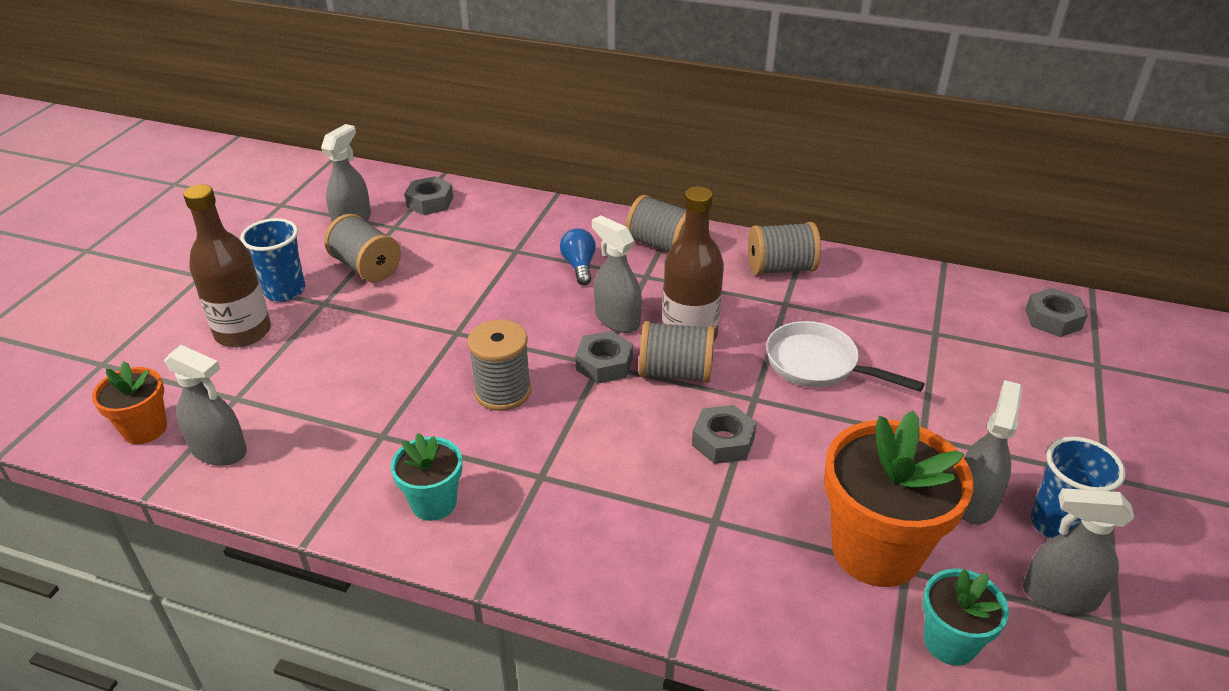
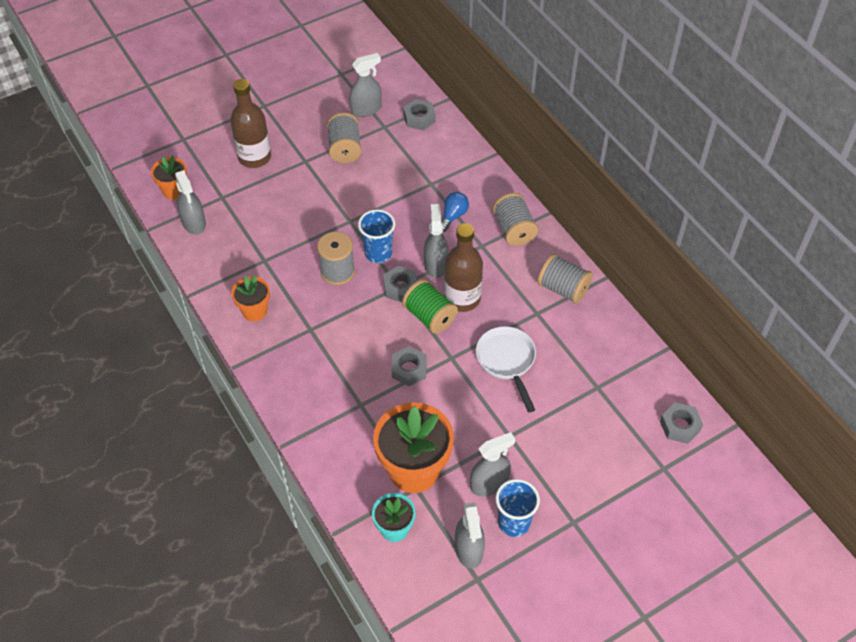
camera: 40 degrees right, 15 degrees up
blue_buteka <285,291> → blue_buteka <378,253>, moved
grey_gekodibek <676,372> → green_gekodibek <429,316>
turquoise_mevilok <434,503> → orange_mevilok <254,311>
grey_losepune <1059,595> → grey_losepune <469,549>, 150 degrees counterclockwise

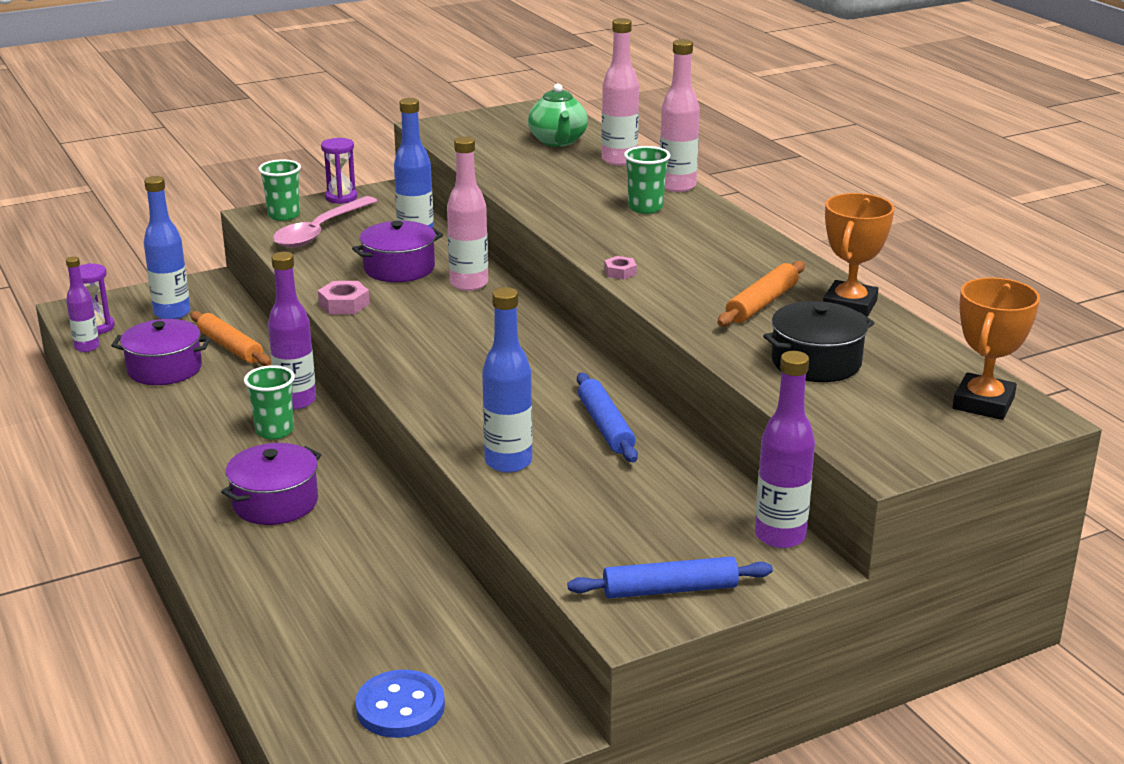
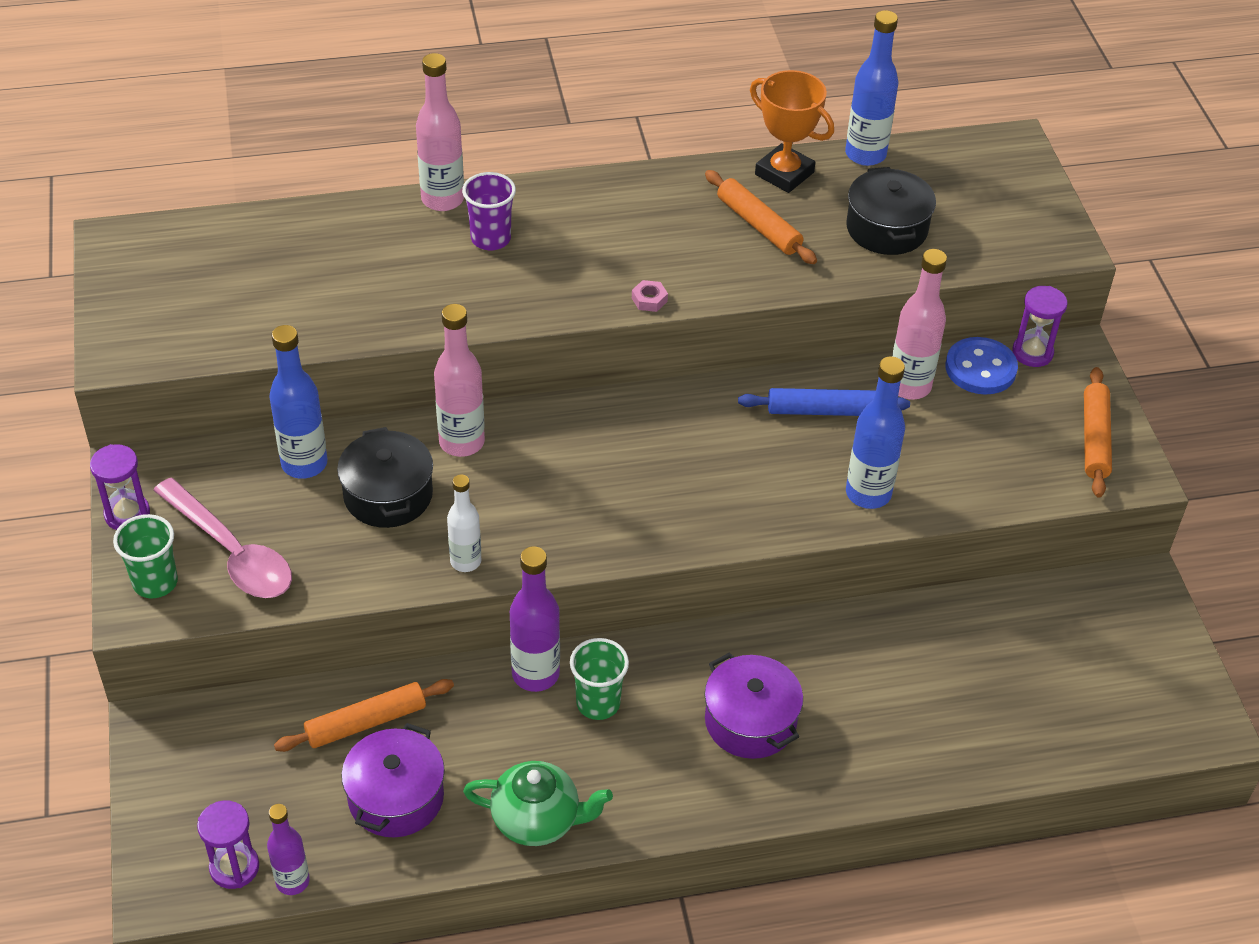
camera: 75 degrees left, 20 degrees up
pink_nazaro <619,160> → pink_nazaro <909,386>, moved
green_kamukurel <558,141> → green_kamukurel <537,820>, moved
green_buteka <645,208> → purple_buteka <491,239>
blue_nazaro <172,313> → blue_nazaro <865,154>, moved
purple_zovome <399,268> → black_zovome <388,495>
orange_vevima <983,403> → -
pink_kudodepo <344,304> → white_nazaro <465,561>
purple_nazaro <780,536> → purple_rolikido <1032,353>
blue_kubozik <670,590> → orange_kubozik <1095,439>
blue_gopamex <400,707> → blue_gopamex <980,368>, moved

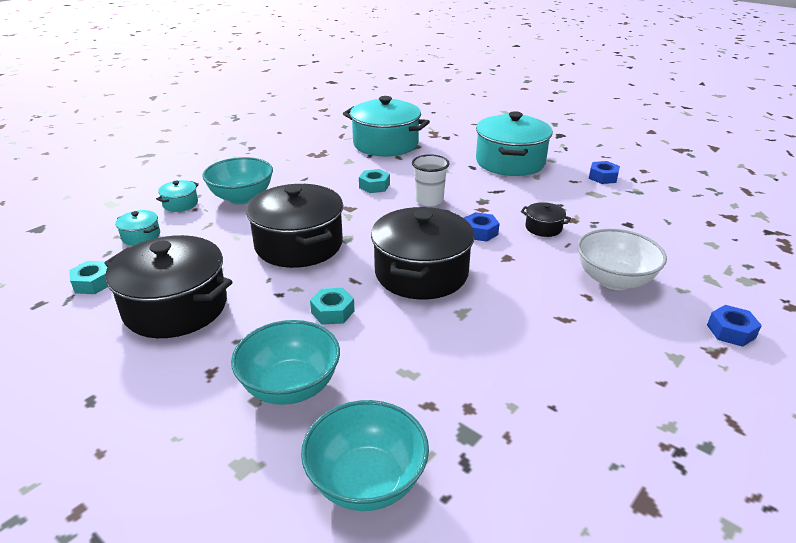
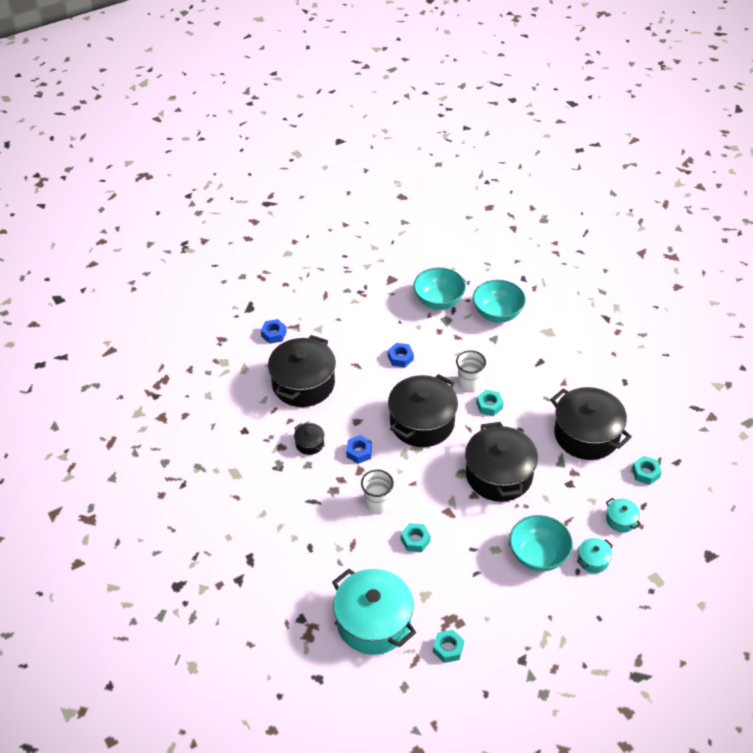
camera: 160 degrees left, 15 degrees up
turquoise_zovome <510,162> → -
blue_kudodepo <603,177> → blue_kudodepo <400,358>, moved
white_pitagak <614,280> → black_zovome <303,384>
turquoise_pitagak <290,386> → turquoise_pitagak <438,301>, moved
- → white_buteka <469,383>
- → turquoise_kudodepo <448,649>

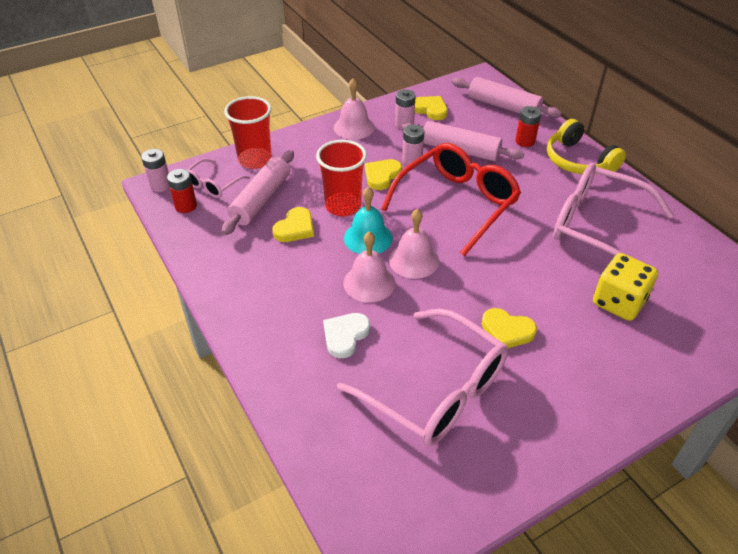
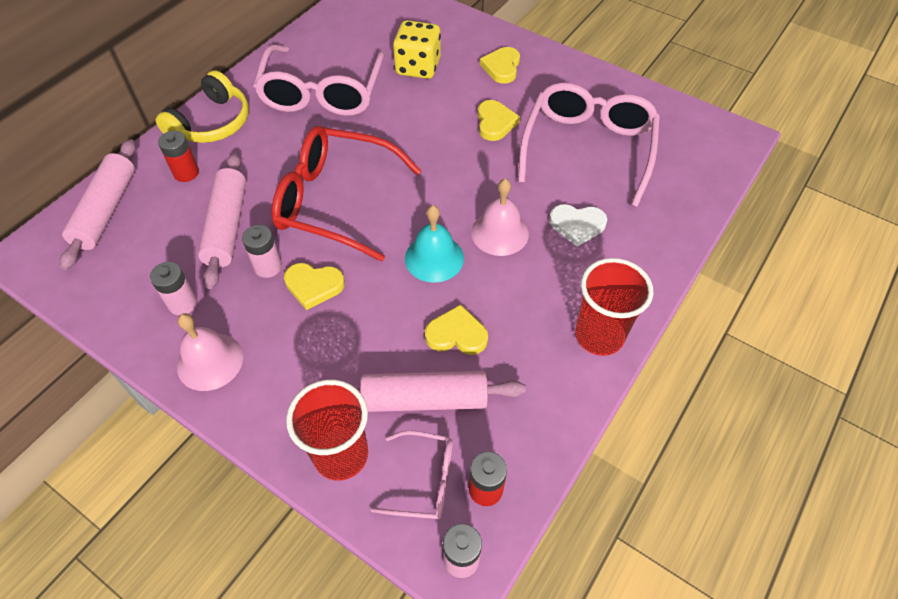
camera: 115 degrees left, 10 degrees up
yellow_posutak <430,109> → yellow_posutak <502,67>, moved
red_buteka <343,206> → red_buteka <599,335>, moved
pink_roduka <414,260> → -

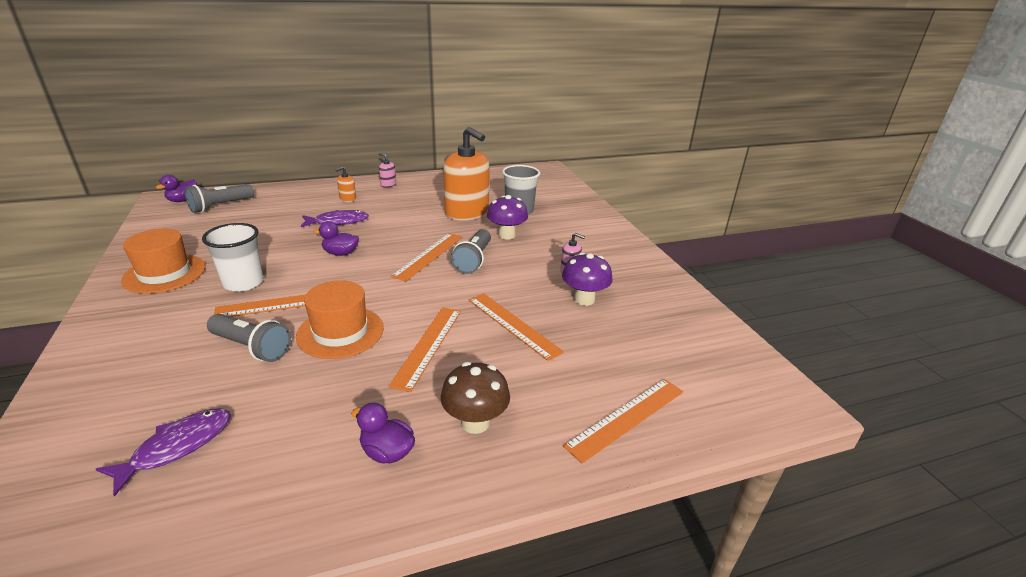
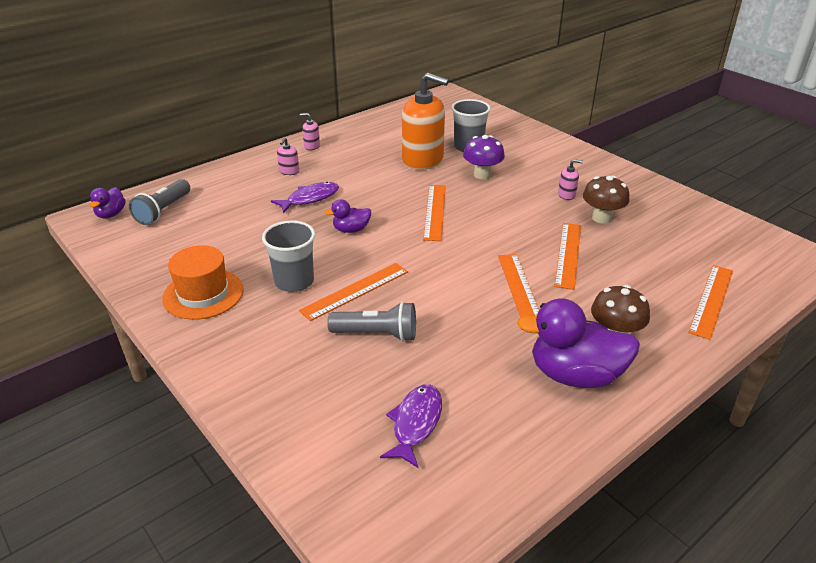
camera: 20 degrees left, 5 degrees up
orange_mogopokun <347,198> → pink_mogopokun <289,171>
white_buteka <243,283> → grey_buteka <294,281>
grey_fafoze <473,260> → -
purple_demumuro <584,299> → brown_demumuro <601,218>
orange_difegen <340,332> → -
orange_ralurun <513,325> → orange_ralurun <568,254>, 75 degrees clockwise
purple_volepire <387,452> → purple_volepire <575,375>, x1.95

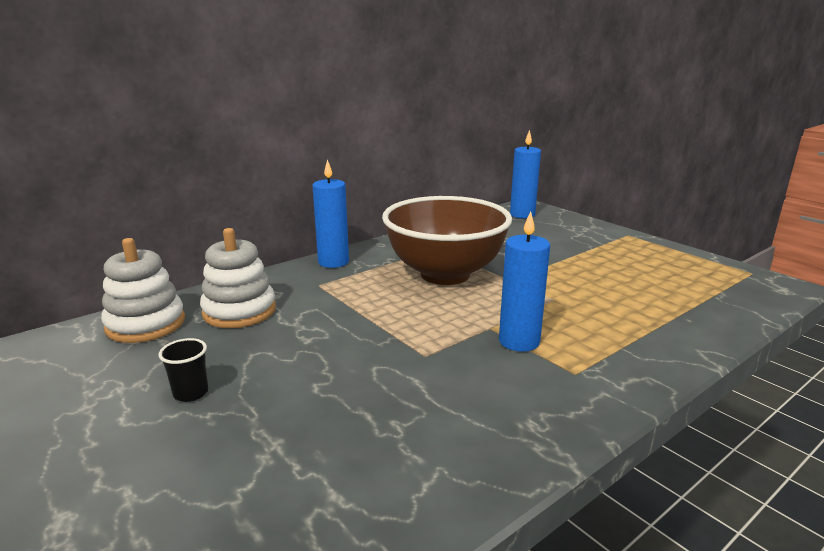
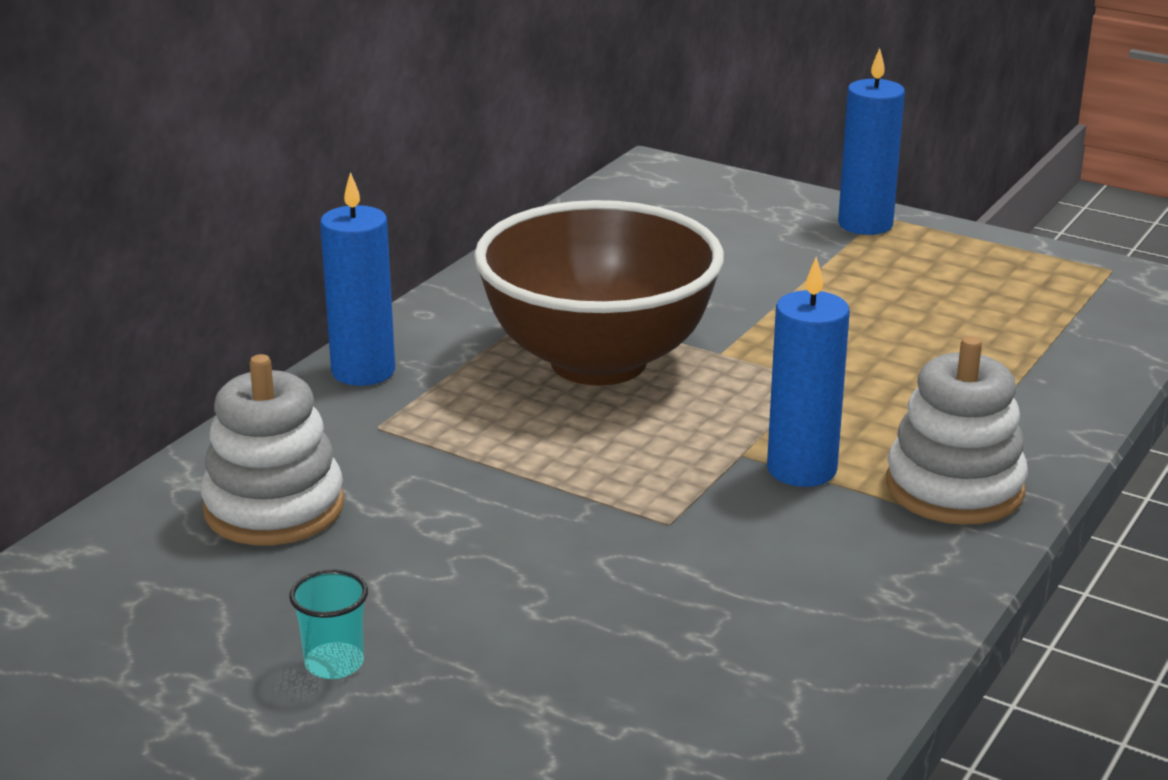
camera: 20 degrees left, 5 degrees up
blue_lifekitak <522,215> → blue_lifekitak <865,224>, moved
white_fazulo <146,324> → white_fazulo <954,488>, moved
black_buteka <191,393> → turquoise_buteka <334,664>

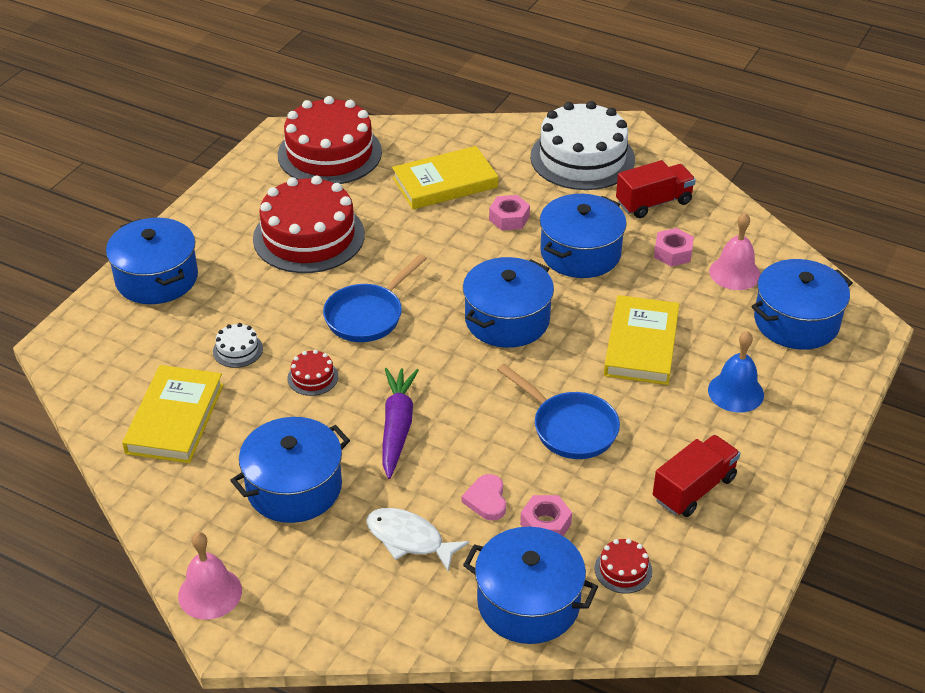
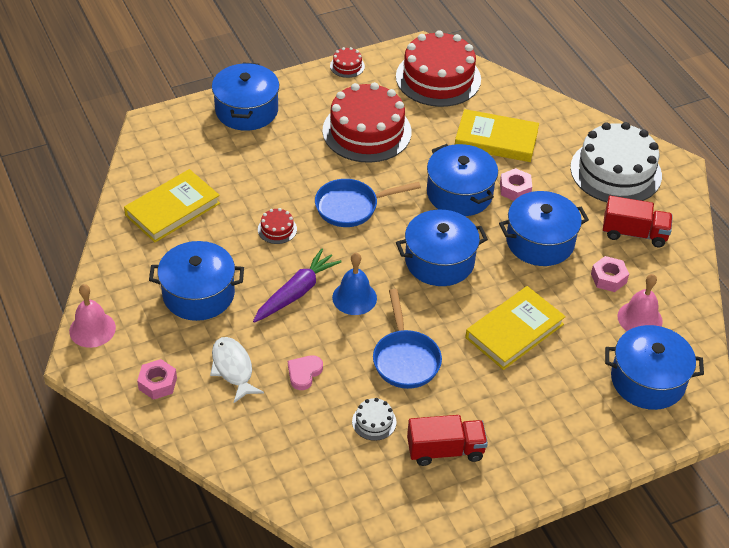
camera: 35 degrees right, 5 degrees up
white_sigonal <238,350> → white_sigonal <374,422>, moved
blue_roduka <735,392> → blue_roduka <354,297>, moved
pink_kudodepo <545,524> → pink_kudodepo <157,383>, moved
blue_zovome <528,603> → blue_zovome <459,193>, moved
red_sigonal <623,570> → red_sigonal <347,66>, moved

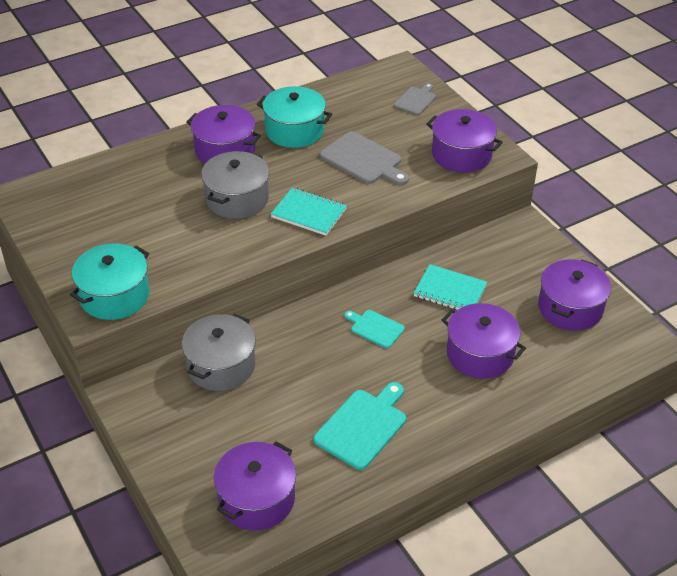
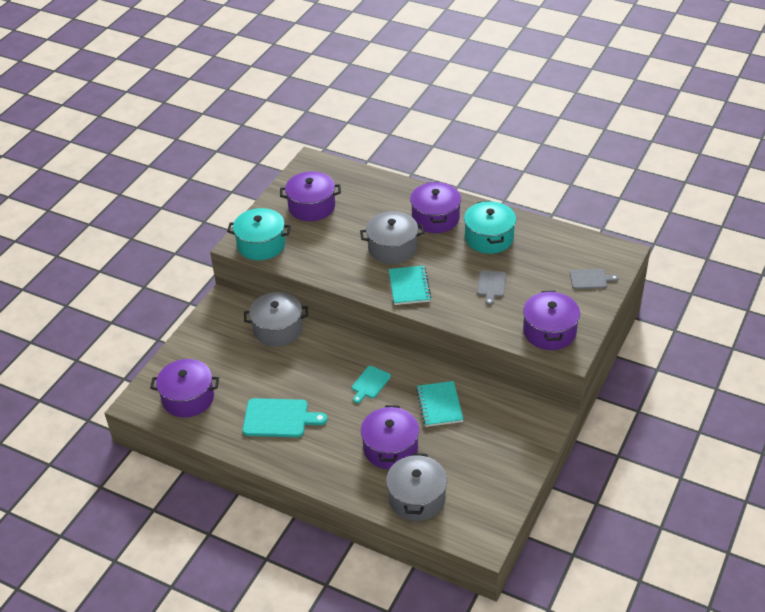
camera: 60 degrees right, 0 degrees up
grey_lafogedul <363,160> → grey_lafogedul <491,285>, x0.60
purple_zovome <570,308> → purple_zovome <311,206>, moved
turquoise_lafogedul <375,328> → turquoise_lafogedul <370,383>, 150 degrees counterclockwise
- → grey_zovome <417,498>

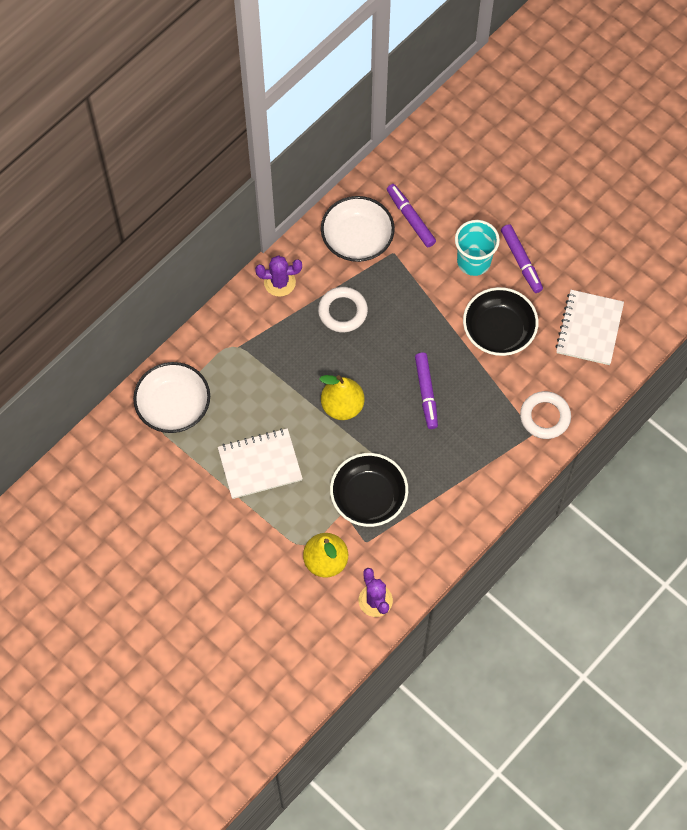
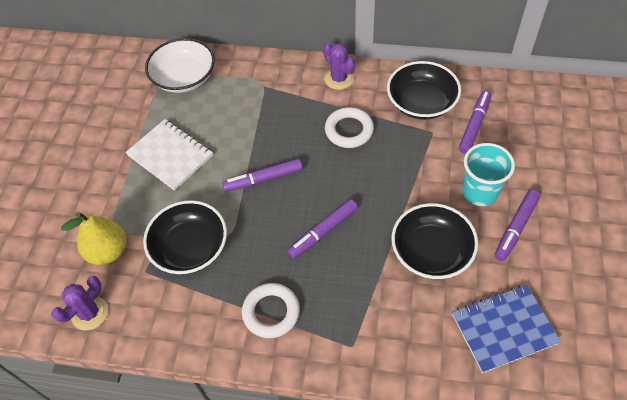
camera: 60 degrees right, 10 degrees down
white_pitagak <357,239> → black_pitagak <421,103>
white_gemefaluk <589,328> → blue_gemefaluk <504,329>
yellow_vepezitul <342,406> → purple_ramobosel <263,179>
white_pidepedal <545,417> → white_pidepedal <271,312>, moved

